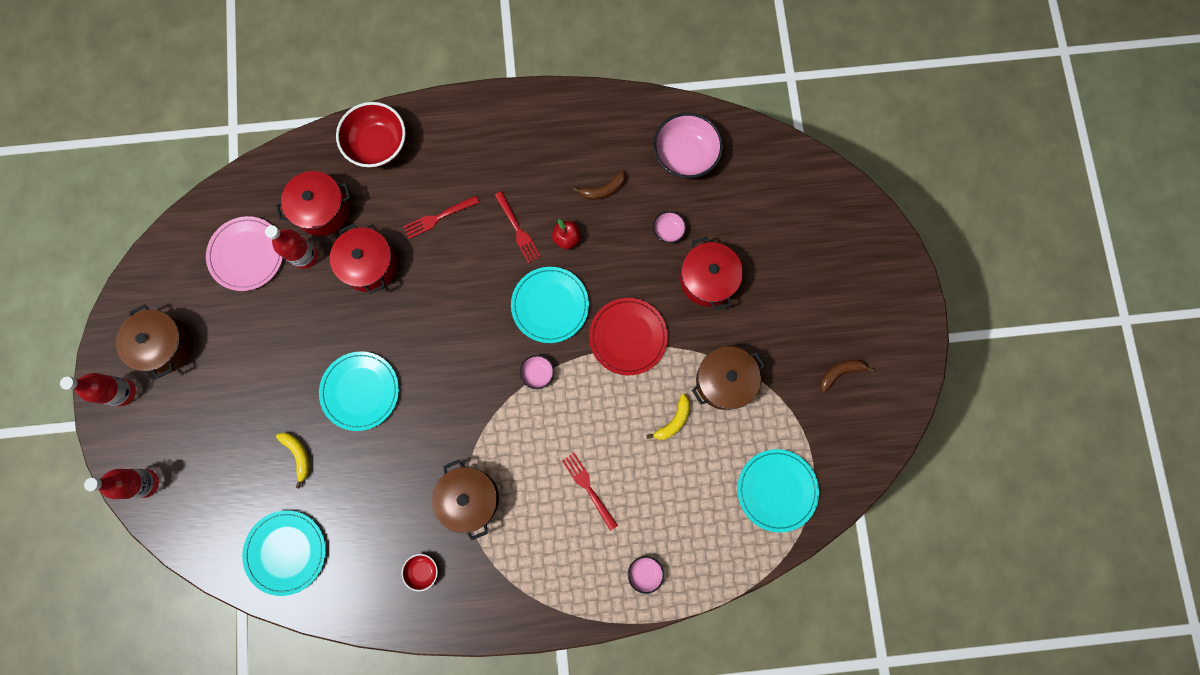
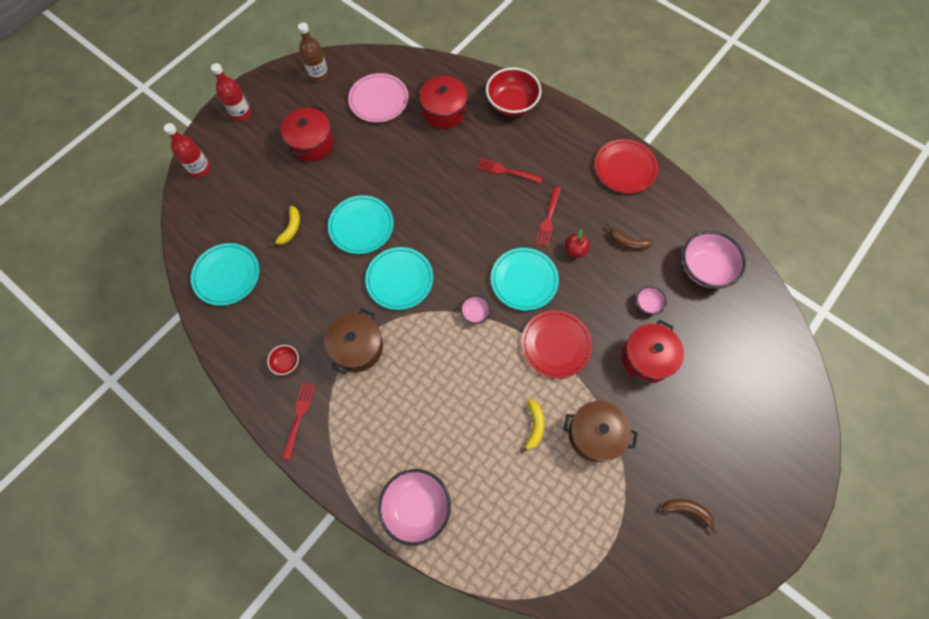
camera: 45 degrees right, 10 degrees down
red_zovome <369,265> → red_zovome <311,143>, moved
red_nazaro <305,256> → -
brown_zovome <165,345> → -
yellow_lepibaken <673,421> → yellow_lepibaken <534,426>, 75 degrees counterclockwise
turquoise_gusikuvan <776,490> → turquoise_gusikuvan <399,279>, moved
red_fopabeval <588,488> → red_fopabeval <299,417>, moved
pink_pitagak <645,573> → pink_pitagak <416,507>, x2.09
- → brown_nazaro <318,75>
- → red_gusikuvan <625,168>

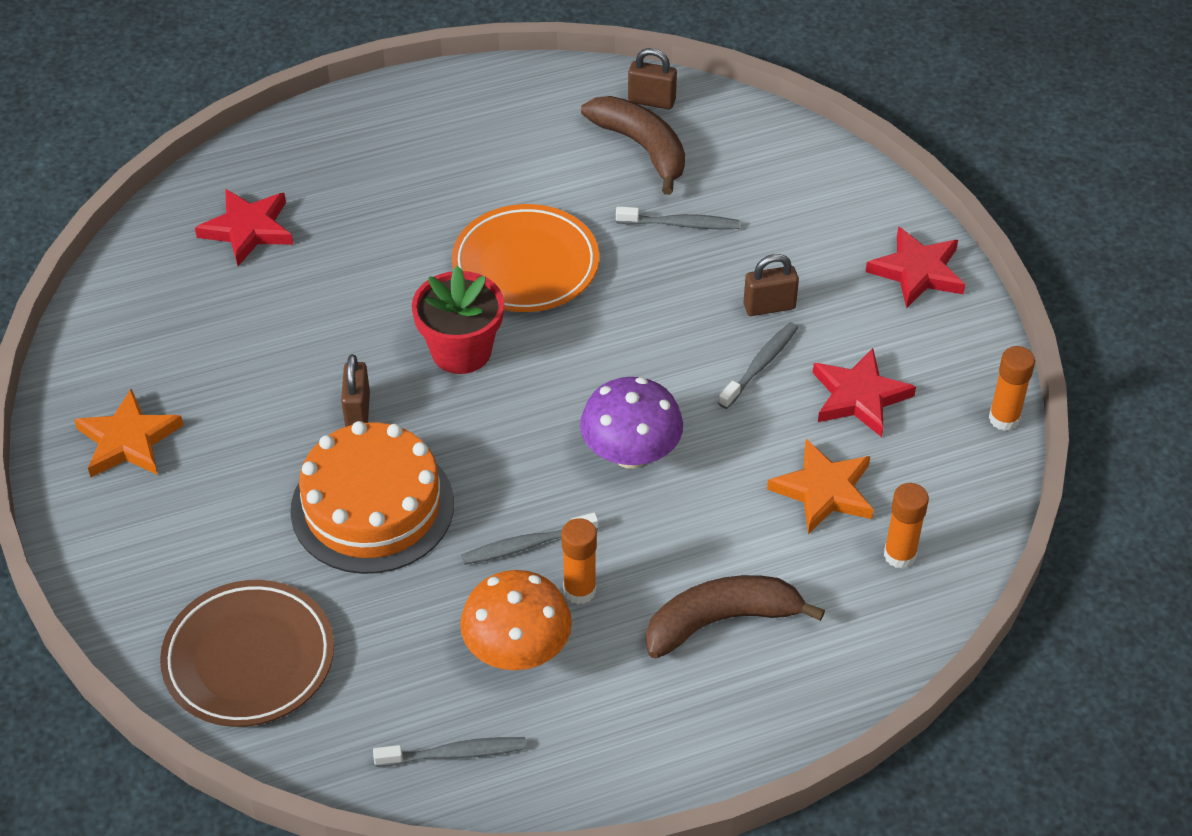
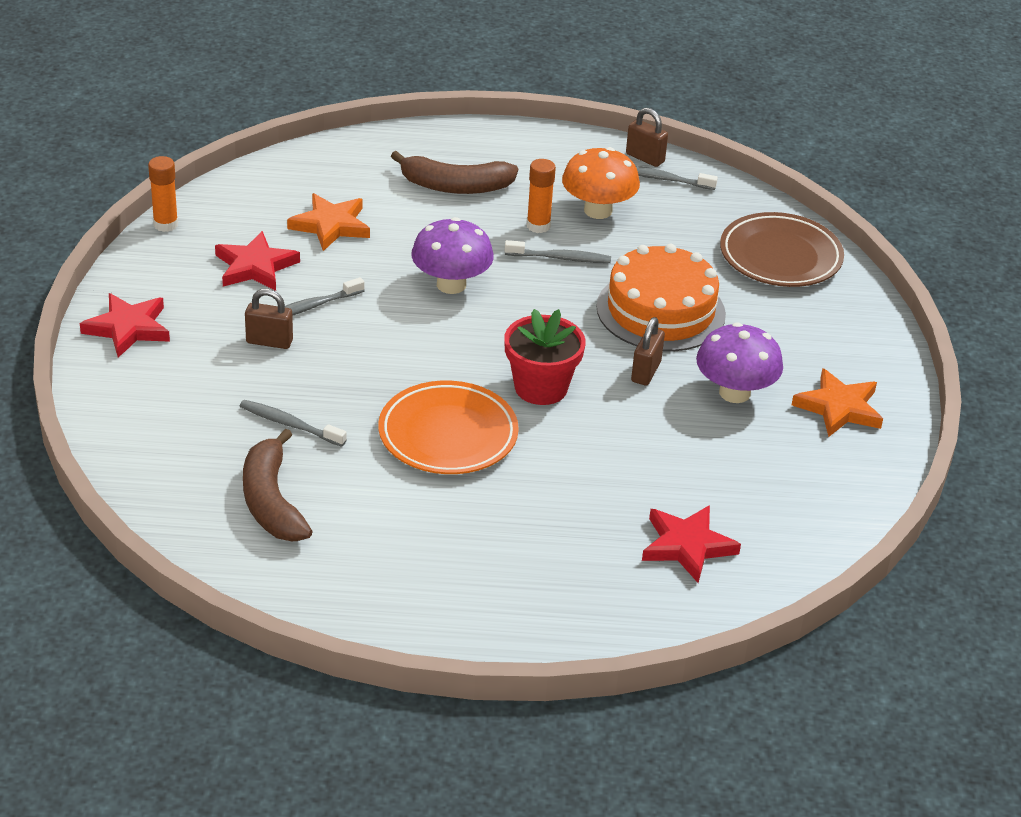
camera: 160 degrees left, 10 degrees down
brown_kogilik <651,101> → brown_kogilik <645,158>, moved
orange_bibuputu <899,555> → -
- → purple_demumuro <734,393>

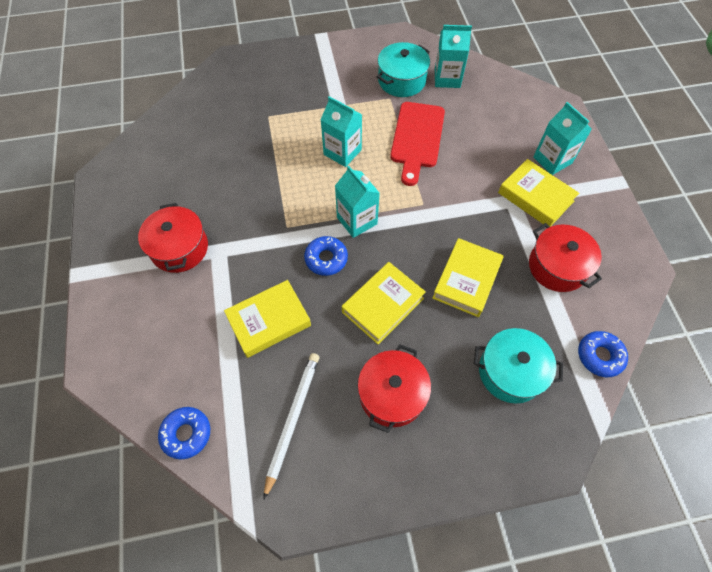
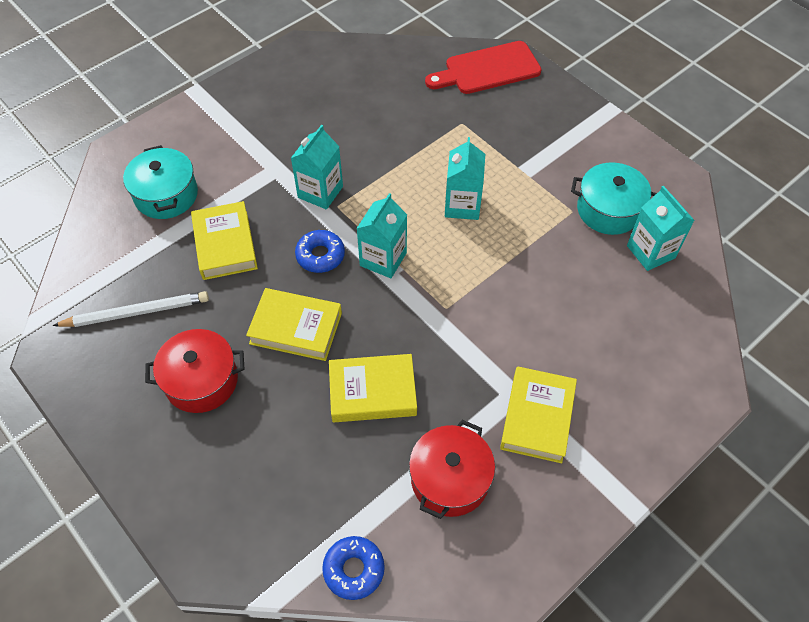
camera: 60 degrees right, 5 degrees down
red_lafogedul <417,138> → red_lafogedul <488,69>, moved
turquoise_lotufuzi <552,160> → turquoise_lotufuzi <320,192>, moved
red_zovome <179,248> → -
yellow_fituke <269,321> → yellow_fituke <225,245>, 45 degrees clockwise
turquoise_zovome <510,372> → turquoise_zovome <166,195>, moved
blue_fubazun <186,434> → -

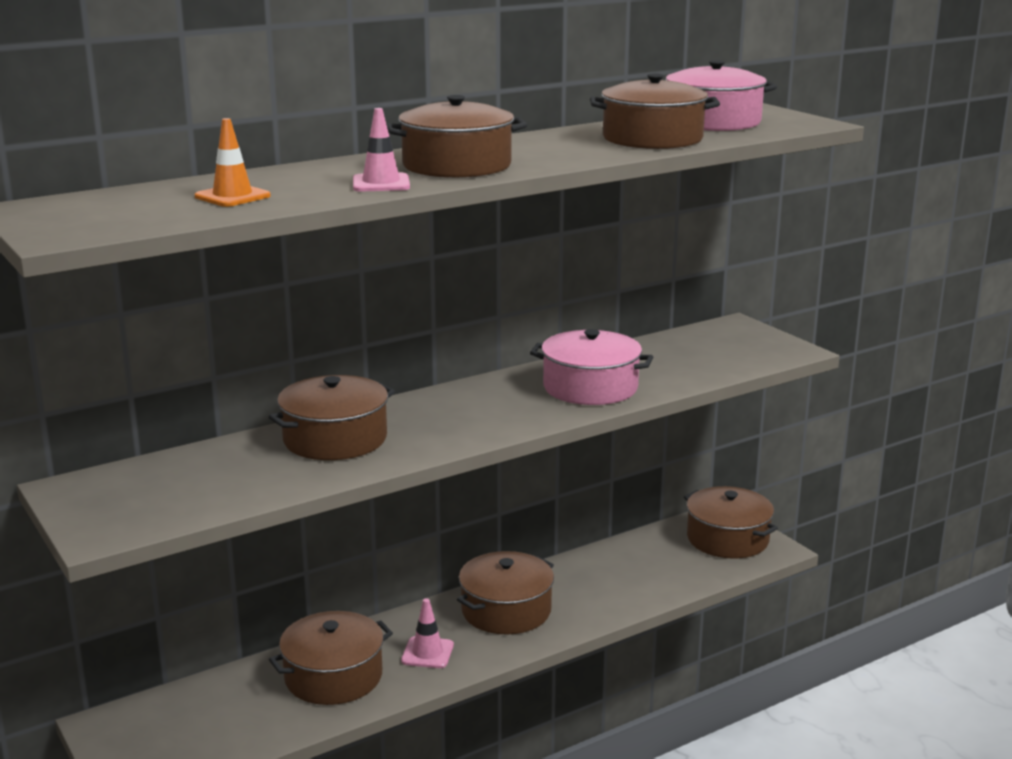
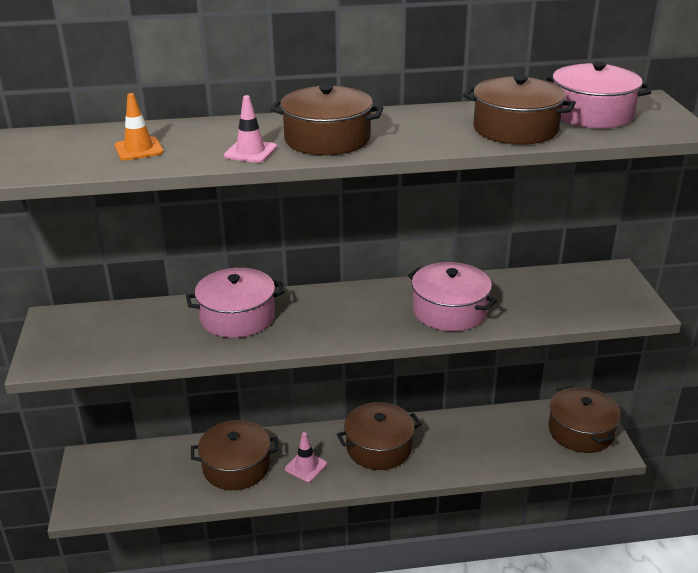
camera: 25 degrees right, 10 degrees up
brown_zovome <335,439> → pink_zovome <237,317>

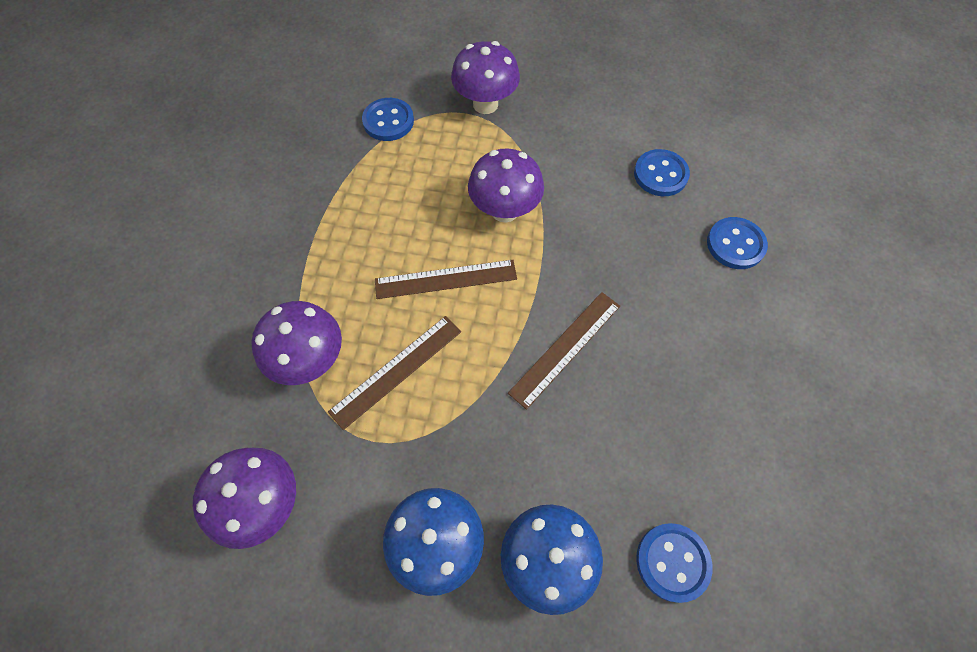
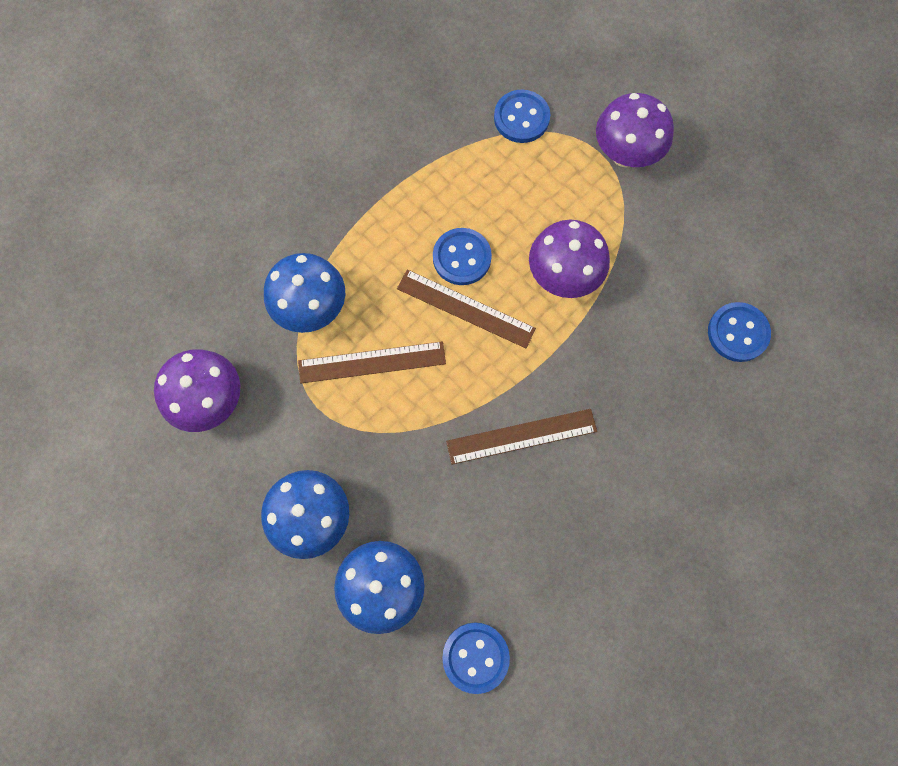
camera: 35 degrees right, 10 degrees up
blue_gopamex <735,244> → blue_gopamex <462,257>, moved
purple_demumuro <310,360> → blue_demumuro <311,308>

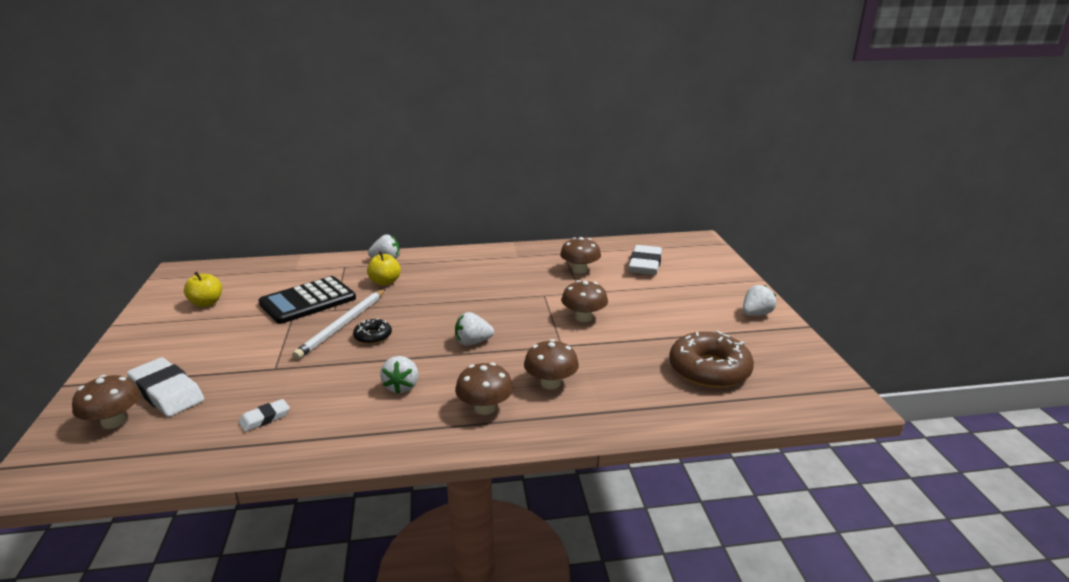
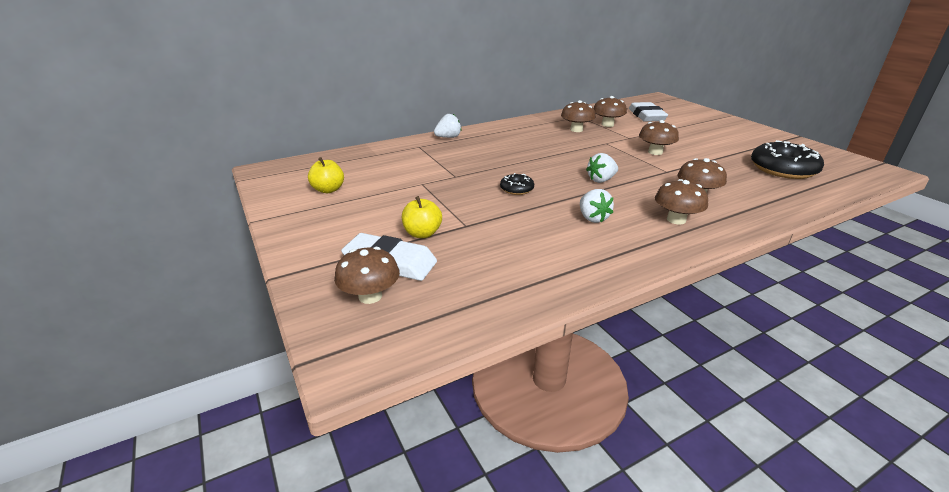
camera: 20 degrees left, 5 degrees up
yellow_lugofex <385,282> → yellow_lugofex <422,233>, moved
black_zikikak <308,301> → -
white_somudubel <756,314> → -
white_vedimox <342,325> → -
brown_fubazun <709,370> → black_fubazun <783,169>
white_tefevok <265,418> → -
- → brown_demumuro <576,130>

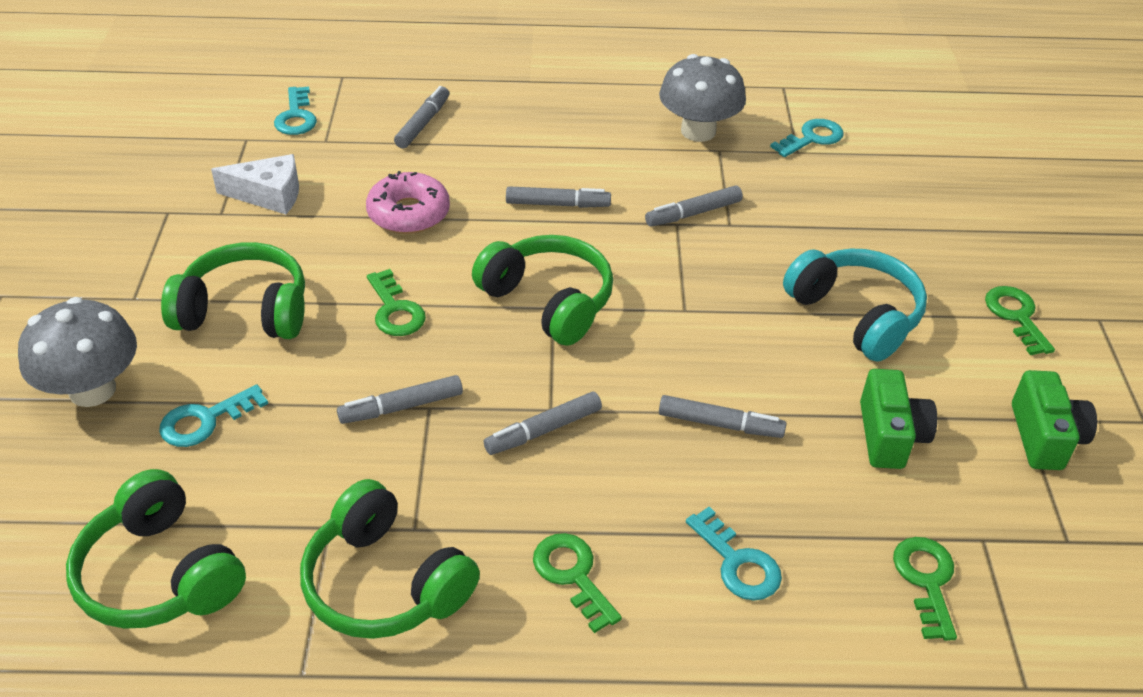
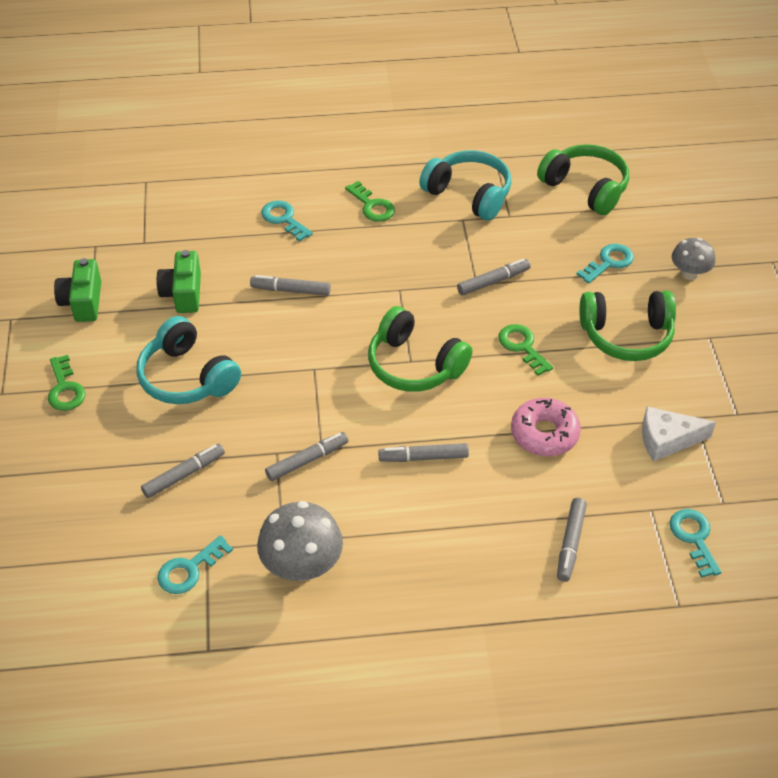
camera: 175 degrees right, 5 degrees up
grey_demumuro <92,390> → grey_demumuro <689,273>, x0.62
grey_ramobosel <543,430> → grey_ramobosel <184,475>, moved
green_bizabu <385,583> → turquoise_bizabu <469,194>
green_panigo <926,580> → -

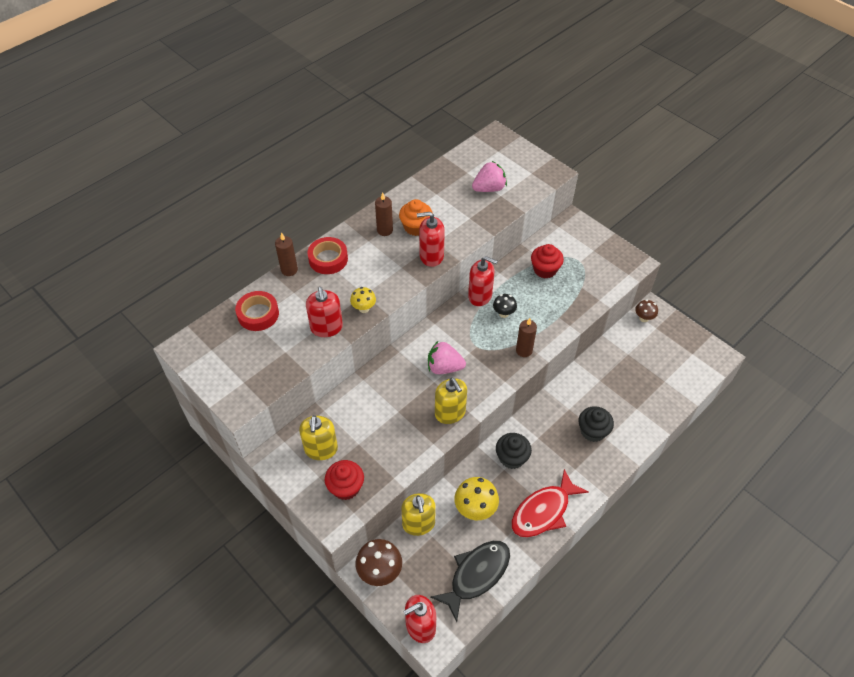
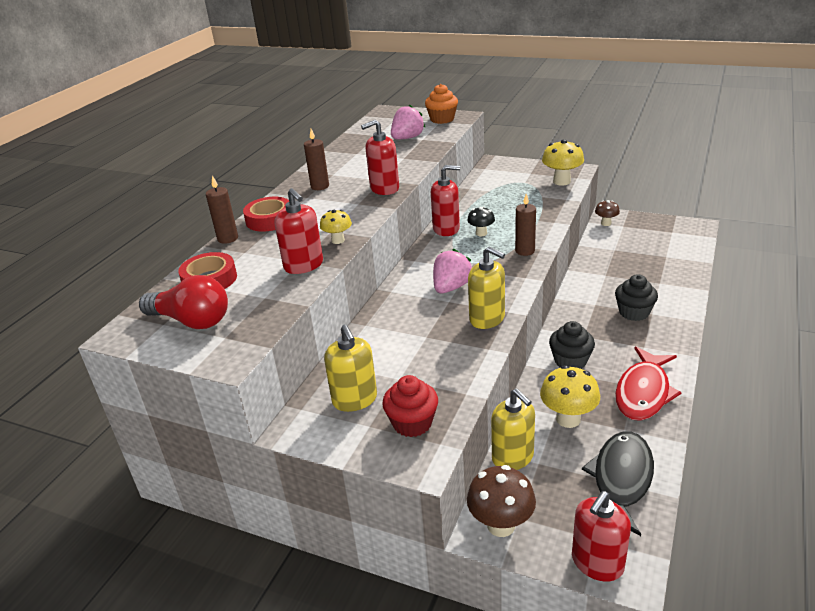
camera: 20 degrees left, 20 degrees down
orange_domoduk <416,227> → orange_domoduk <442,119>, moved
red_domoduk <545,270> → -
pink_somudubel <444,367> → pink_somudubel <451,287>, 135 degrees clockwise
- → yellow_demumuro <561,181>
- → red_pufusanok <192,321>

